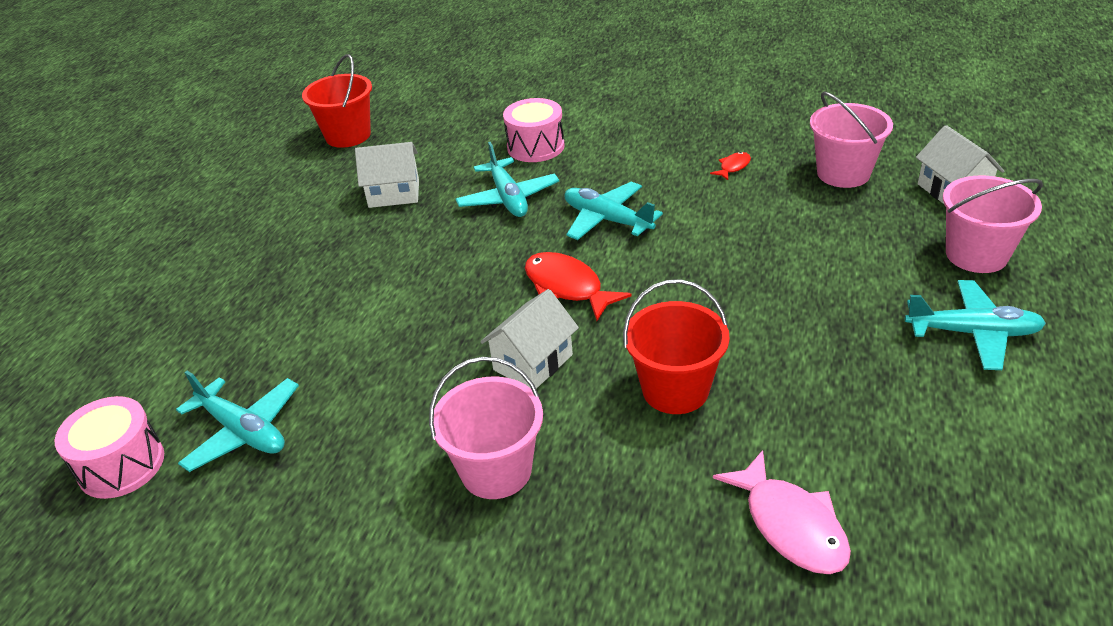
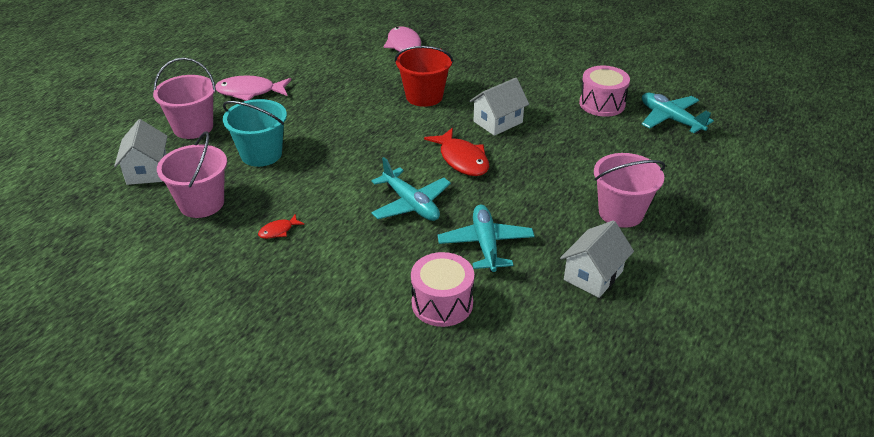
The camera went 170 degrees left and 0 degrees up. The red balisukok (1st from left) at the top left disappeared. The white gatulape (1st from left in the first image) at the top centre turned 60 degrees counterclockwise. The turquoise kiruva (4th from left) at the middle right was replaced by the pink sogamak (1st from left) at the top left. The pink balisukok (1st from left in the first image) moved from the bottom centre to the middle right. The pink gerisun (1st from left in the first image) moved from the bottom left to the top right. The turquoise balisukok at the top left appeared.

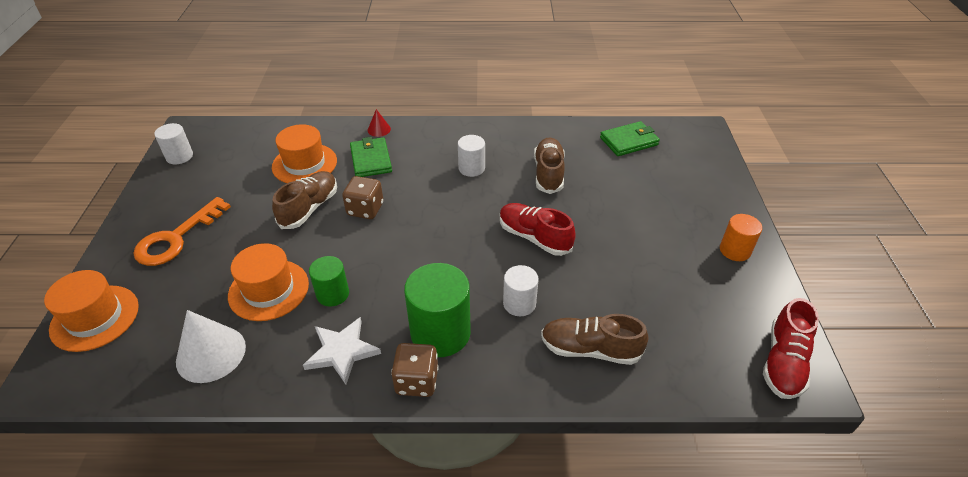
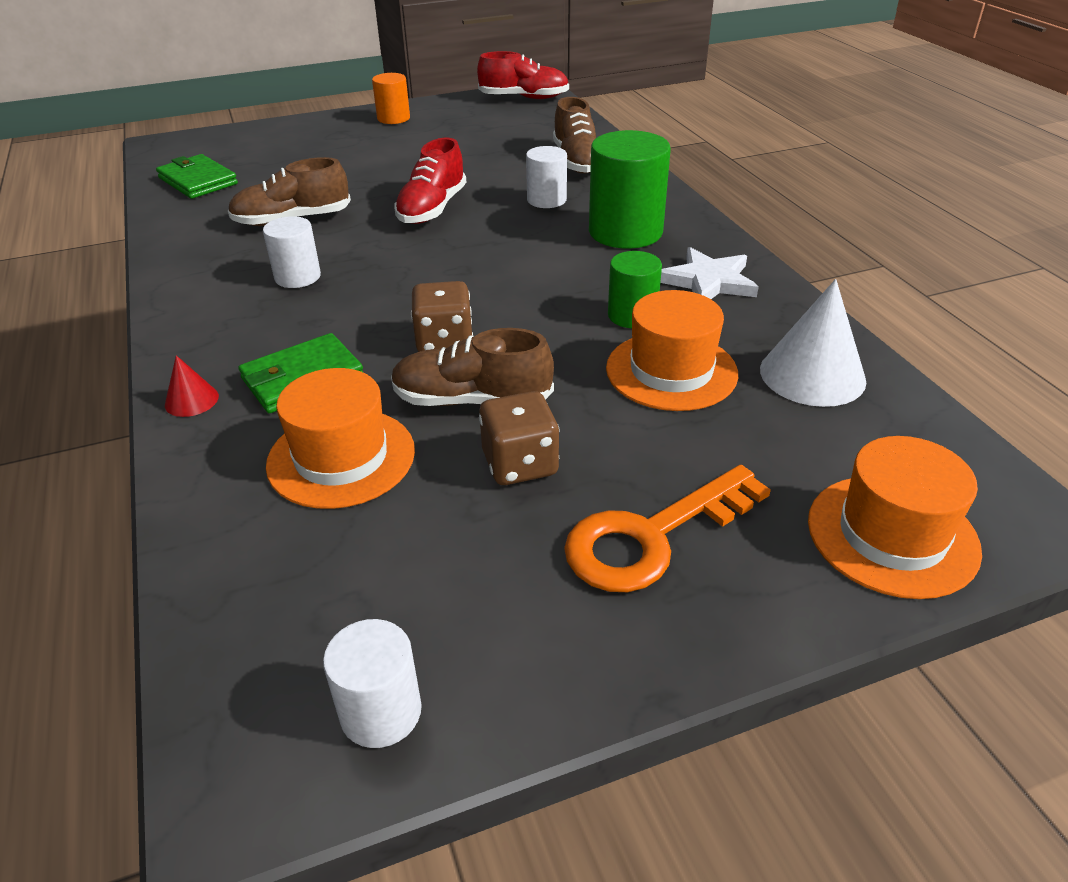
The camera went 110 degrees left and 5 degrees down. The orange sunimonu at the middle left turned 135 degrees clockwise. The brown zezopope (2nd from left) moved from the bottom centre to the centre.

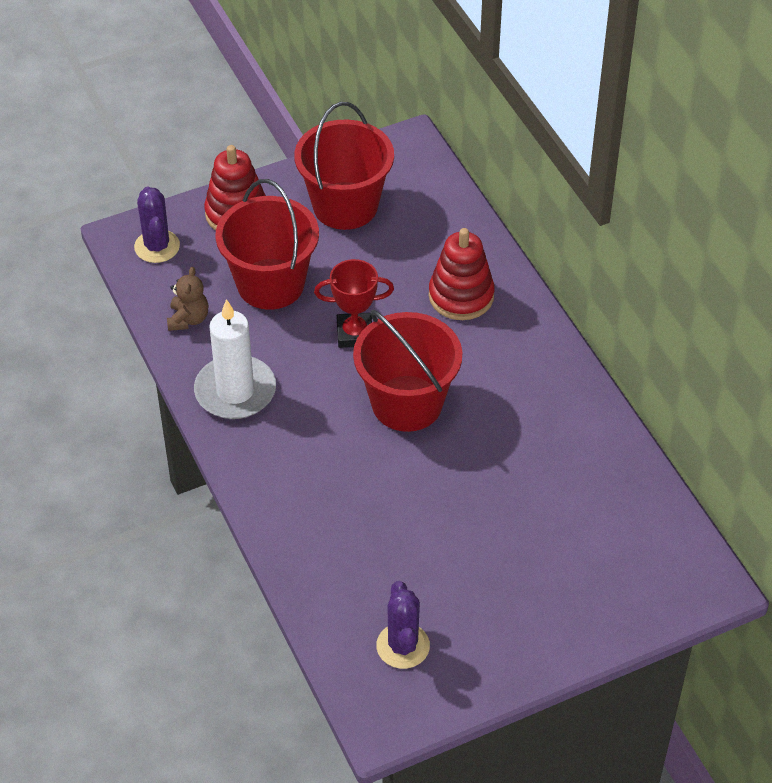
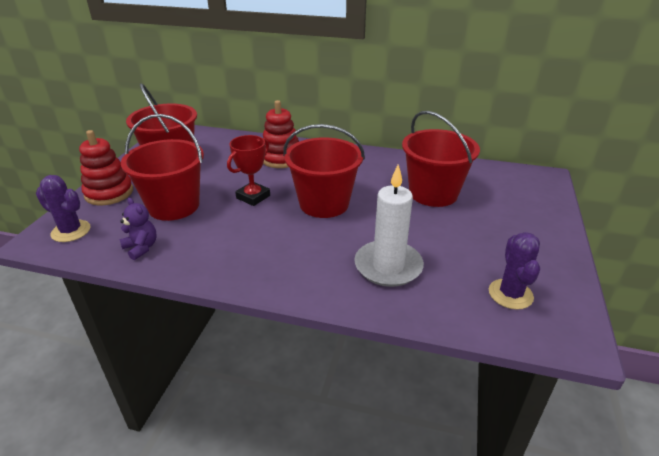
The camera went 50 degrees left and 15 degrees down. The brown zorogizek at the middle left became the purple zorogizek at the middle left. The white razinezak moved from the middle left to the centre. The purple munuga (2nd from left) at the bottom centre turned 60 degrees clockwise. The red balisukok (4th from left) at the middle right appeared.

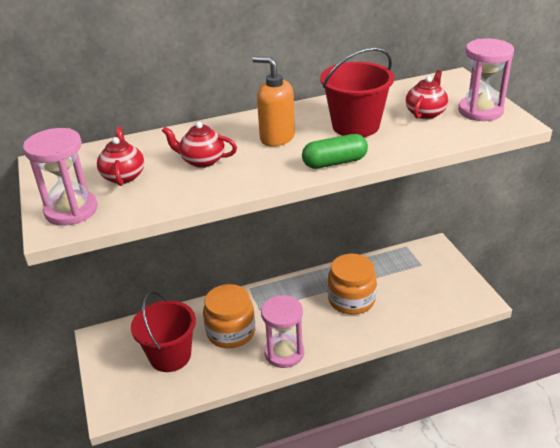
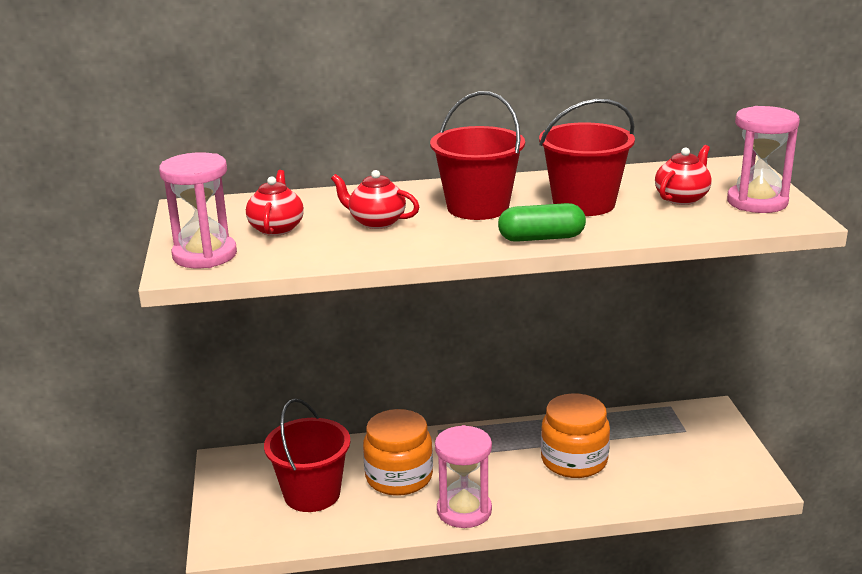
The camera went 10 degrees right and 10 degrees down. The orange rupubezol at the top centre was replaced by the red balisukok (2nd from left) at the top centre.

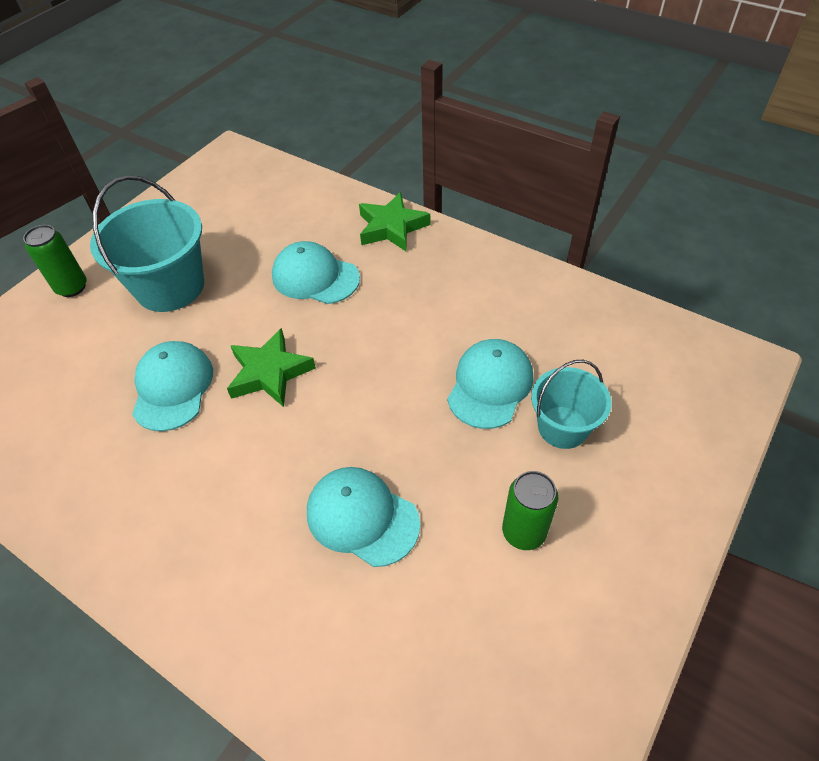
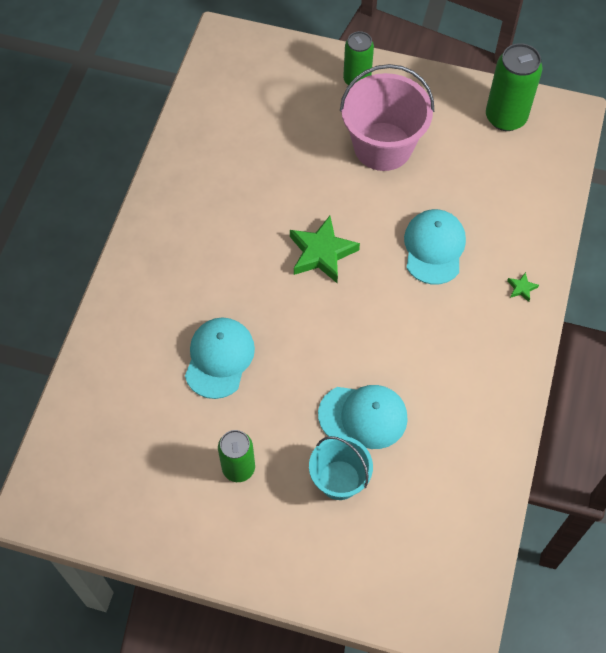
The camera went 70 degrees right and 10 degrees up. The turquoise balisukok (1st from left) at the top left became the pink balisukok at the top centre. The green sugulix (2nd from left) at the top centre changed to 0.43 times the size. The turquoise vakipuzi (1st from left) at the middle left disappeared. The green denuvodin (3rd from left) at the top right appeared.

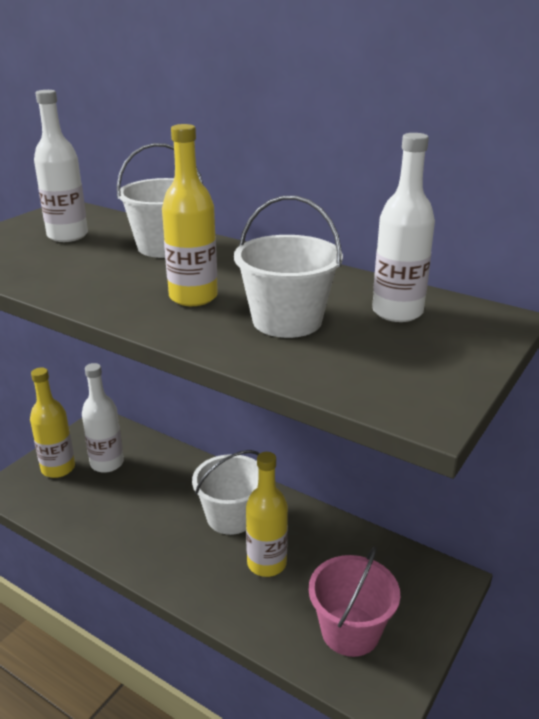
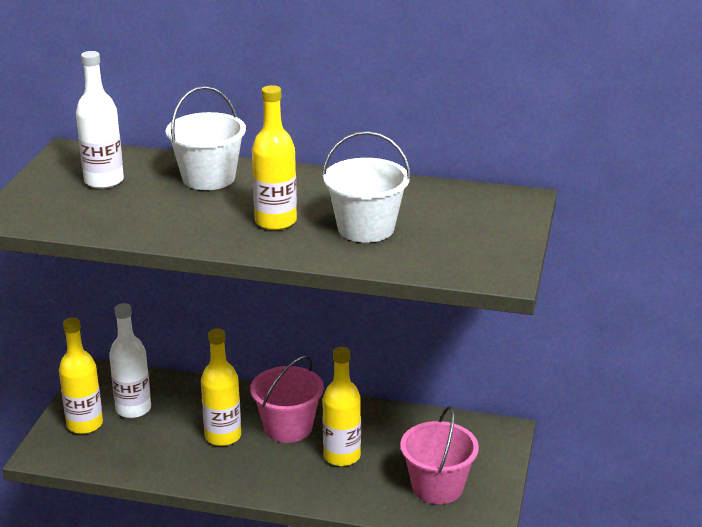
The camera went 20 degrees left and 0 degrees up. The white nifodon (3rd from left) at the top right disappeared. The white balisukok (2nd from left) at the bottom centre became the pink balisukok (1st from left) at the bottom centre. The yellow nifodon (2nd from left) at the bottom left appeared.

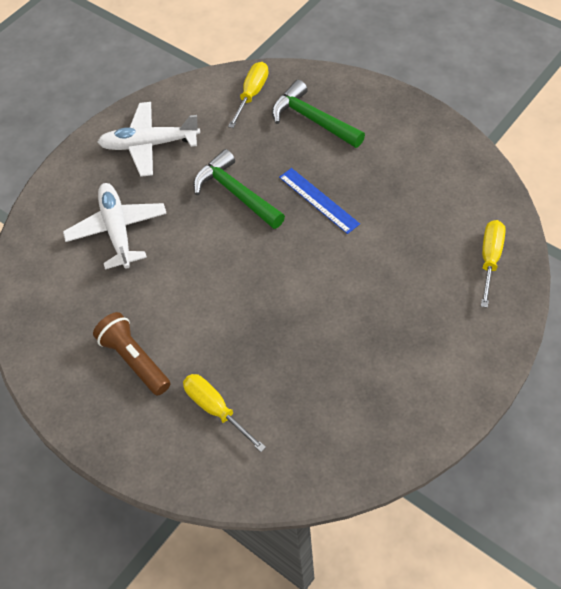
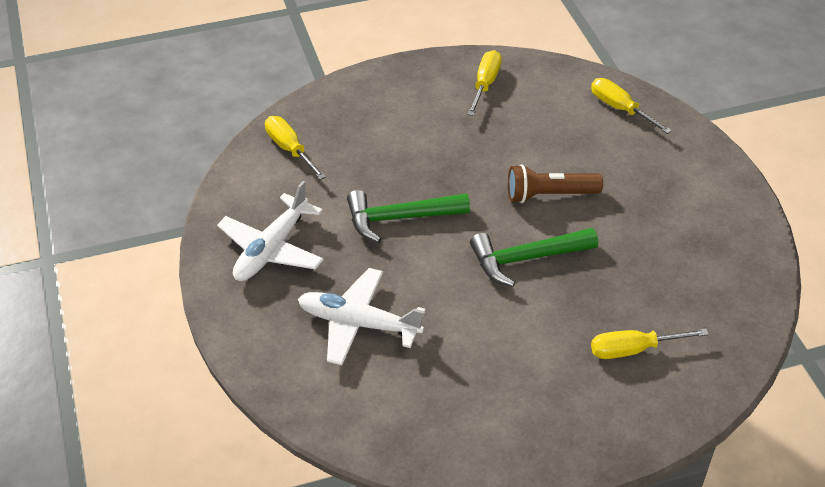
The camera went 60 degrees left and 10 degrees down. The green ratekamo (2nd from left) moved from the top centre to the centre. The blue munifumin at the centre disappeared. The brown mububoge moved from the middle left to the middle right. The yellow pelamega (2nd from left) at the top centre appeared.

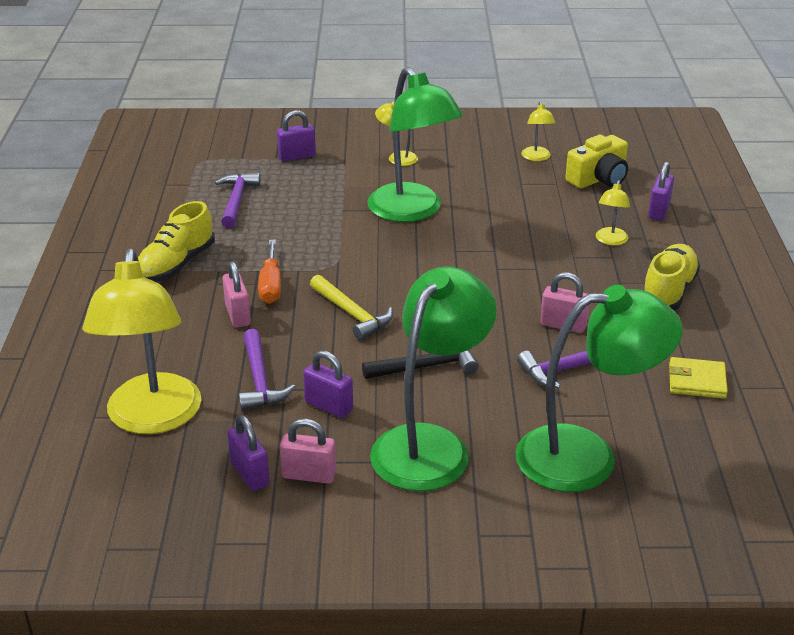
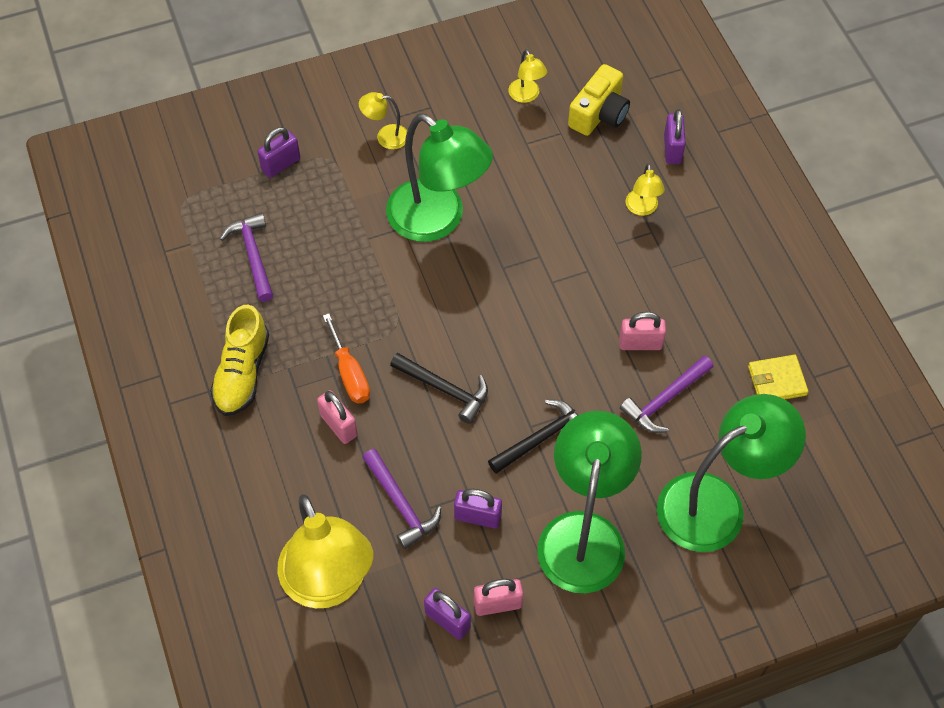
The camera went 20 degrees left and 25 degrees up. The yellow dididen (2nd from left) at the middle right disappeared. The yellow ratekamo at the centre became the black ratekamo (1st from left) at the centre.

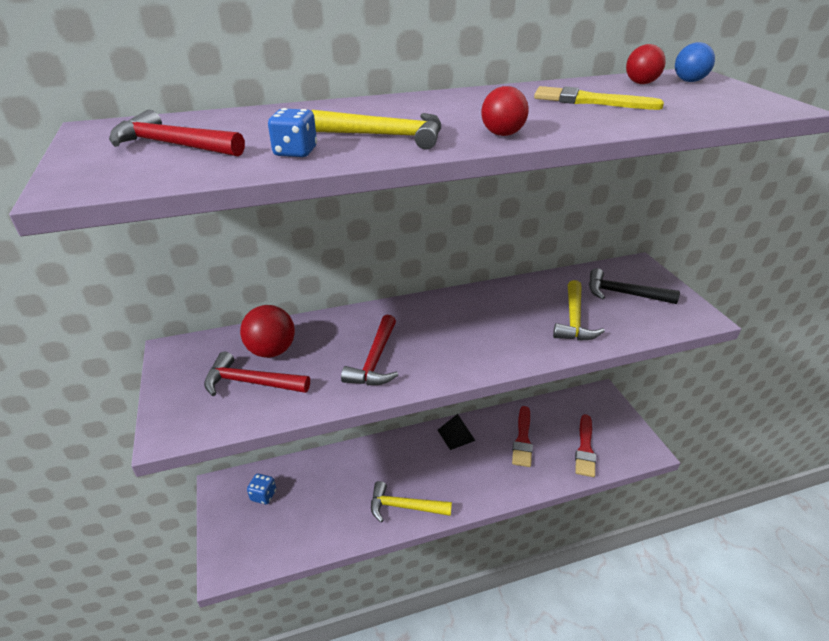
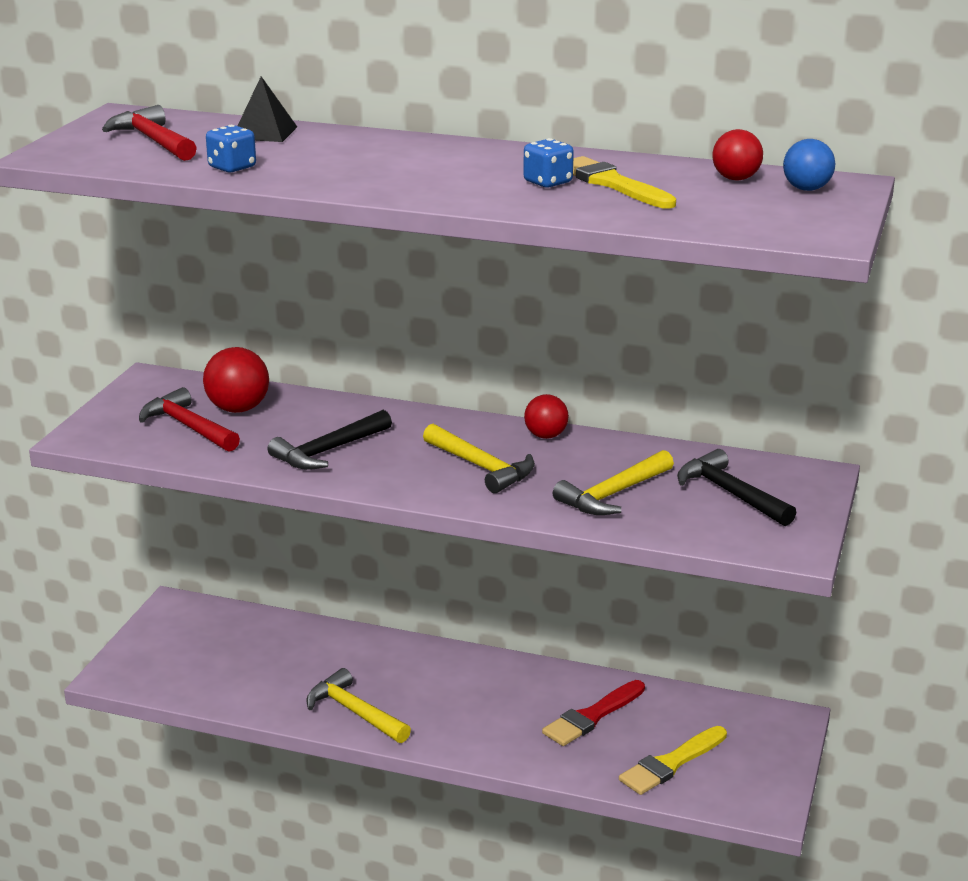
The camera went 35 degrees right and 10 degrees down. The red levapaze (2nd from left) moved from the top centre to the centre. The yellow ratekamo (1st from left in the first image) moved from the top centre to the centre. The red ratekamo (3rd from left) at the centre became the black ratekamo (1st from left) at the centre. The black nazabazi moved from the bottom centre to the top left. The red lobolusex (2nd from left) at the bottom right became the yellow lobolusex (2nd from left) at the bottom right. The blue zezopope (1st from left in the first image) moved from the bottom left to the top centre.

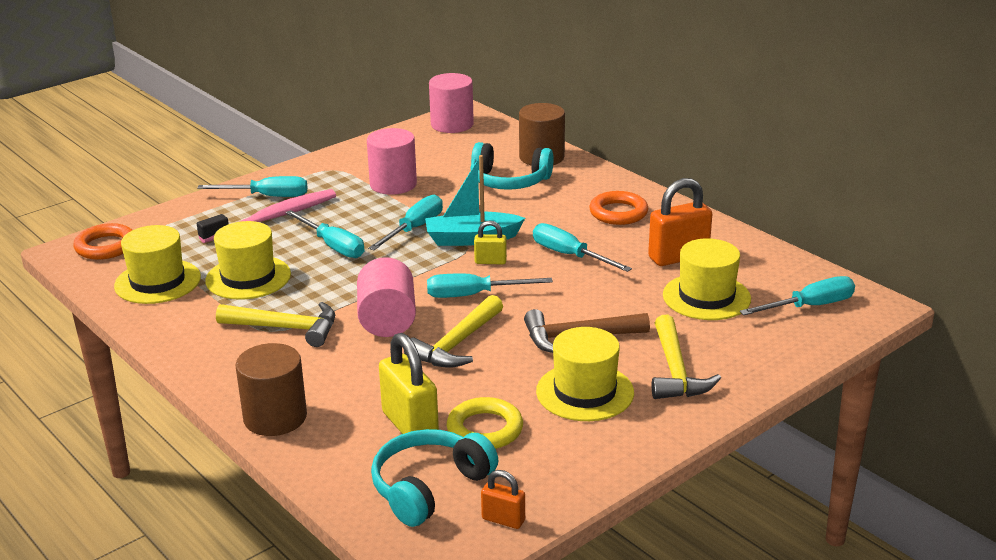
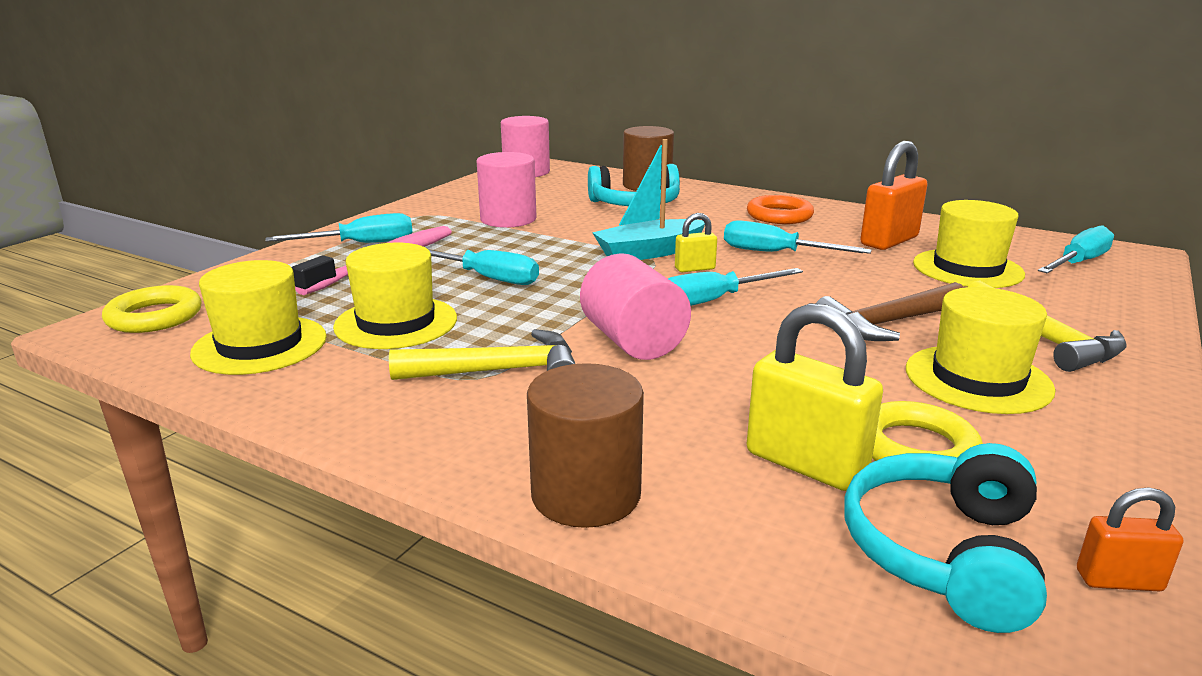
The camera went 20 degrees left and 5 degrees down. The turquoise pelamega (3rd from left) at the centre disappeared. The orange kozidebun (1st from left) at the middle left became the yellow kozidebun (1st from left) at the middle left. The yellow ratekamo (2nd from left) at the centre disappeared.

